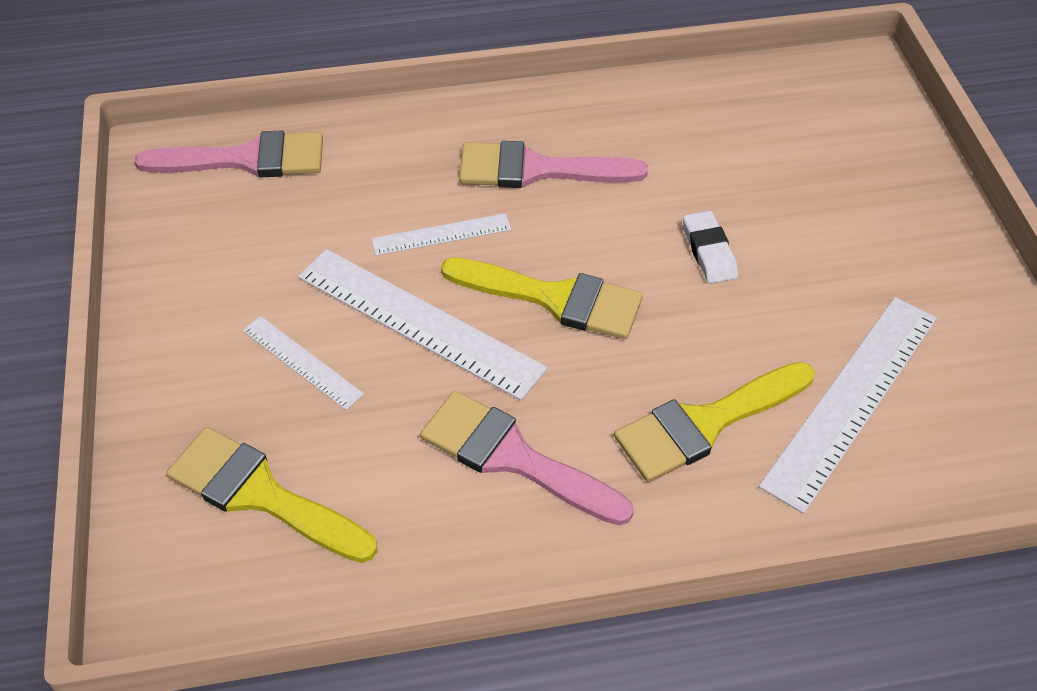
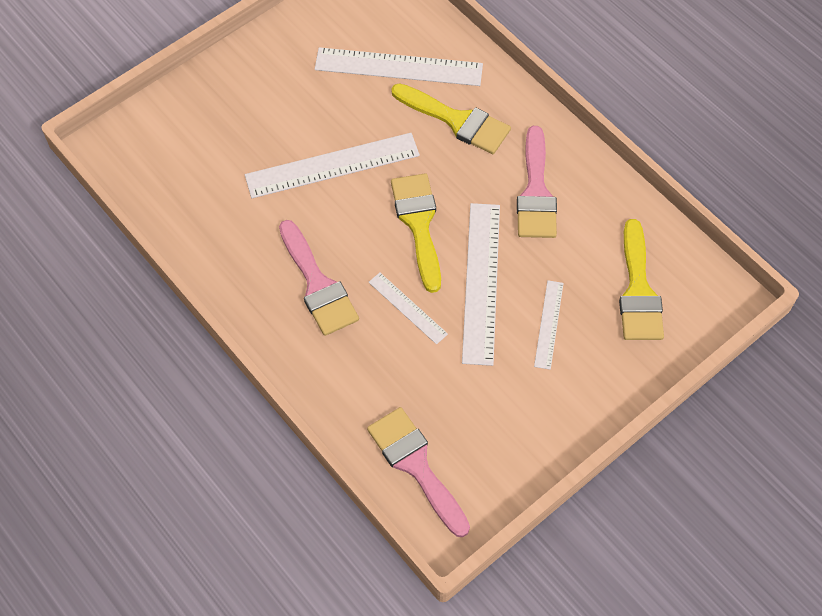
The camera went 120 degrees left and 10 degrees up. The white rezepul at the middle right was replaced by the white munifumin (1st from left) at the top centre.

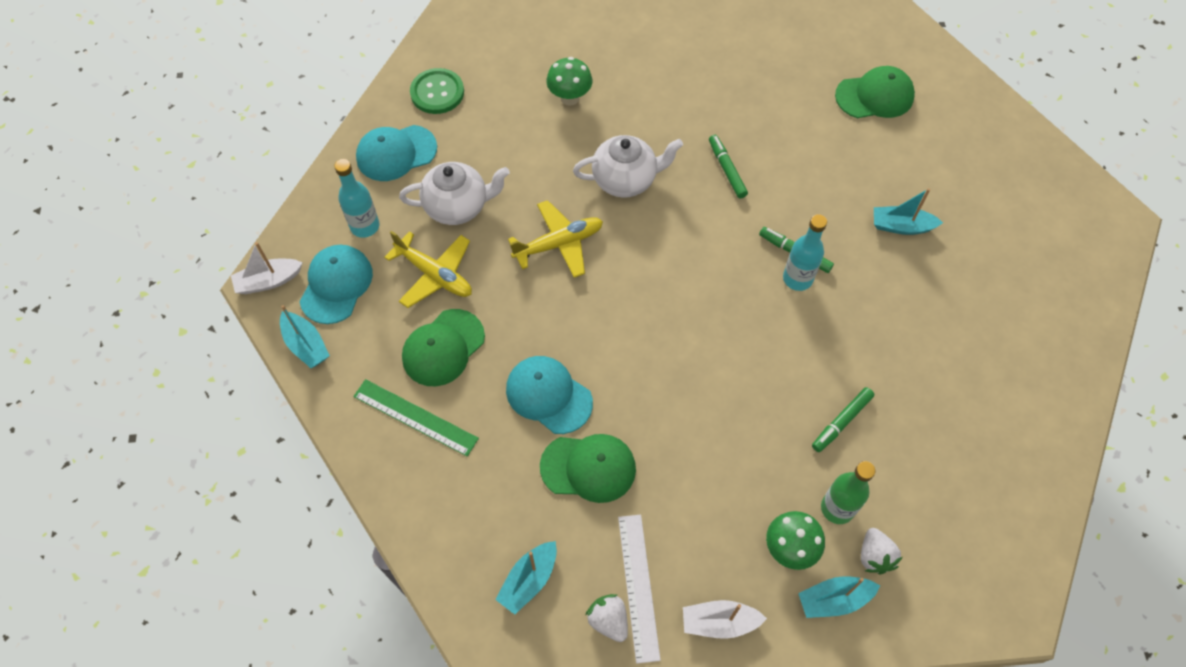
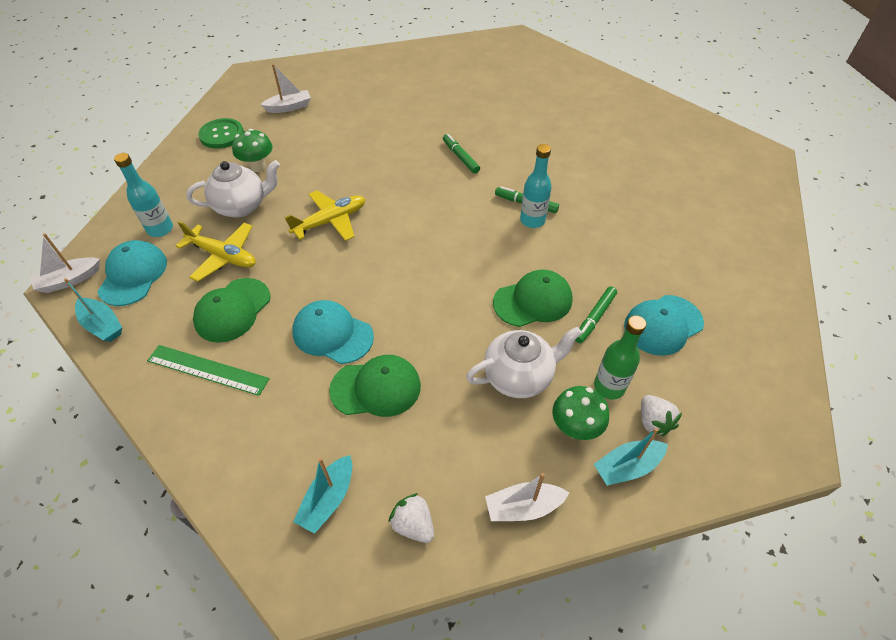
The camera went 10 degrees left and 10 degrees down. The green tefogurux (1st from left) moved from the top centre to the top left. The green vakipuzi (3rd from left) moved from the top right to the centre. The turquoise vakipuzi (2nd from left in the first image) moved from the top centre to the middle right. The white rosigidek (2nd from left) moved from the top centre to the centre. The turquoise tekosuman (4th from left) at the top right disappeared. The white munifumin at the bottom centre disappeared. The white tekosuman (2nd from left) at the top left appeared.

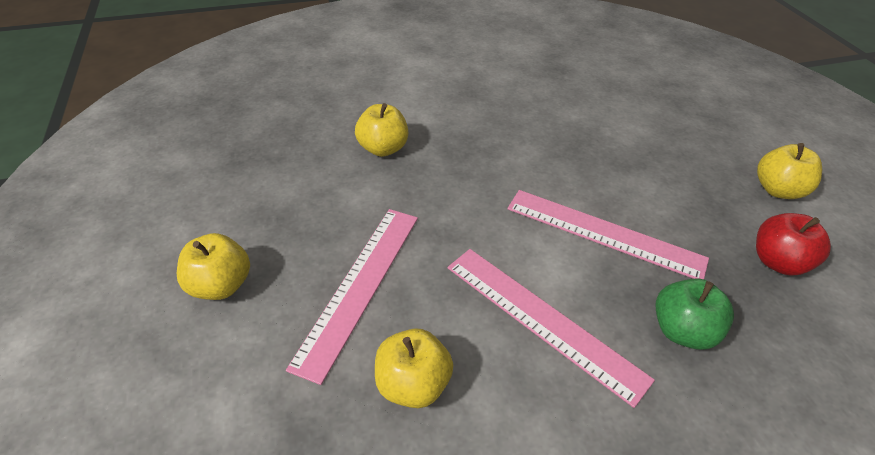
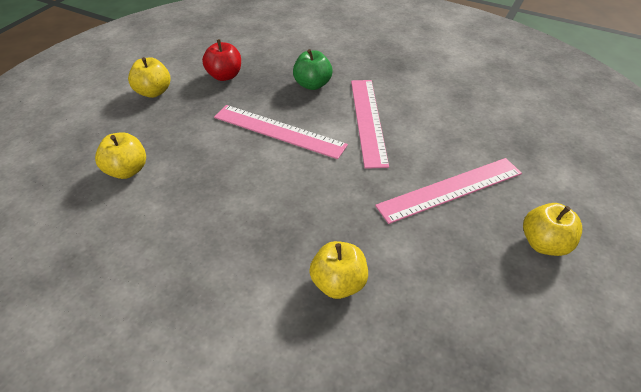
The camera went 135 degrees left and 0 degrees up. The pink munifumin (3rd from left in the first image) at the middle right turned 45 degrees counterclockwise. The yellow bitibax (3rd from left in the first image) moved from the bottom centre to the middle left.

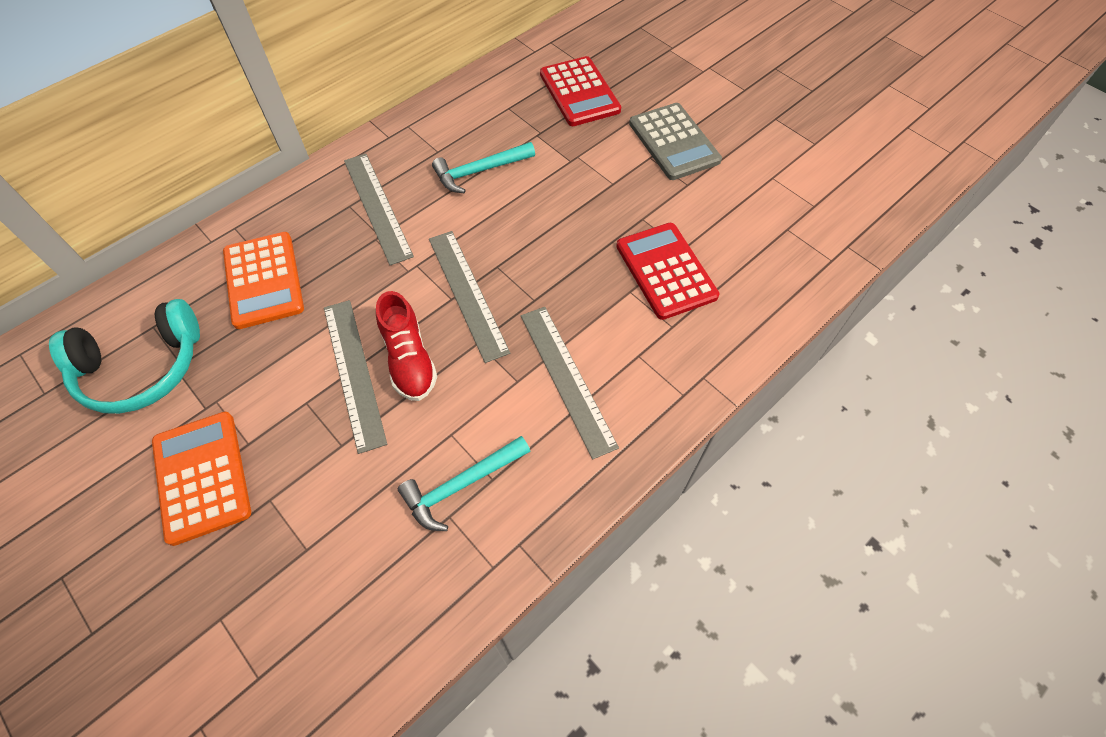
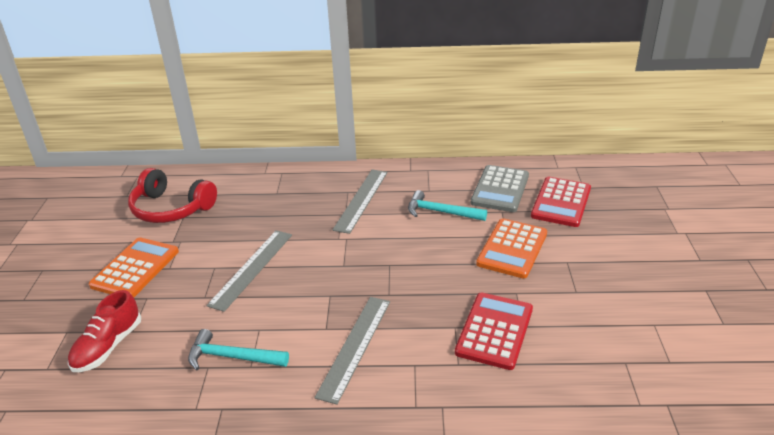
The camera went 45 degrees right and 25 degrees down. The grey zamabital moved from the top centre to the centre. The grey munifumin (3rd from left) at the centre disappeared. The orange zamabital (2nd from left) moved from the middle left to the centre. The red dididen moved from the centre to the bottom left. The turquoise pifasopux at the middle left became the red pifasopux at the middle left.

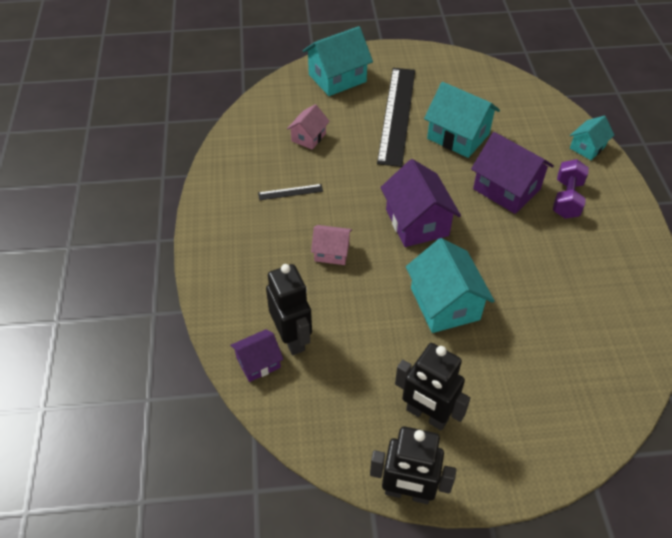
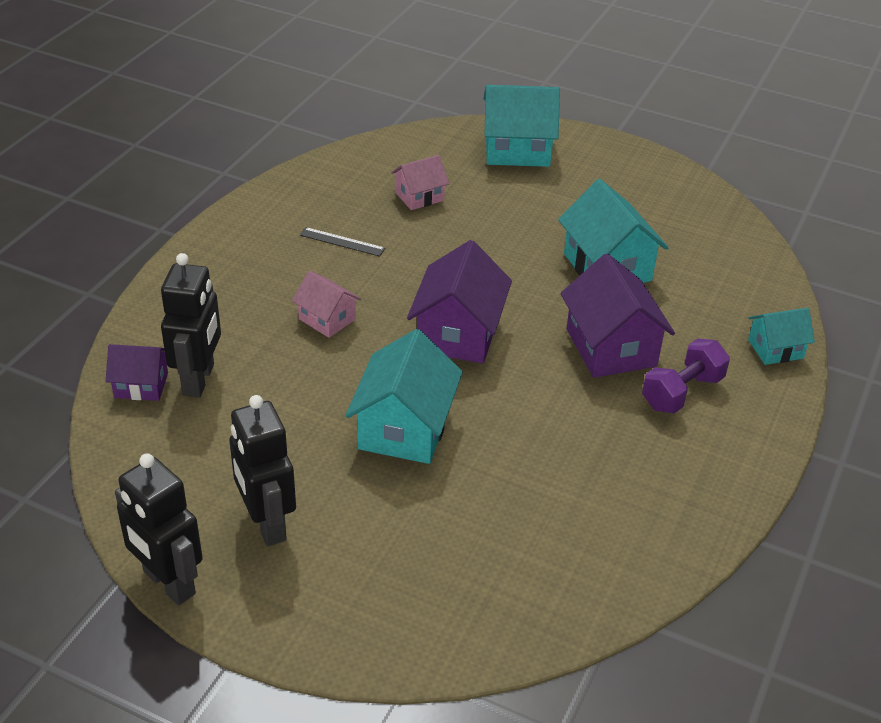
The camera went 30 degrees right and 10 degrees down. The black munifumin (2nd from left) at the top centre disappeared.

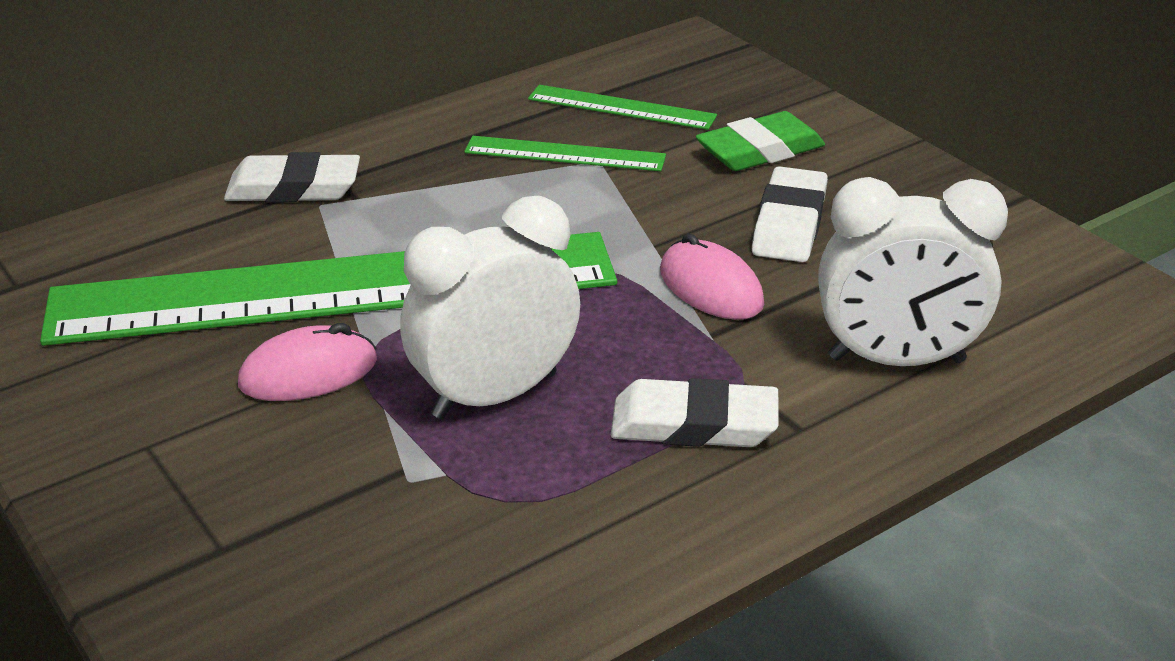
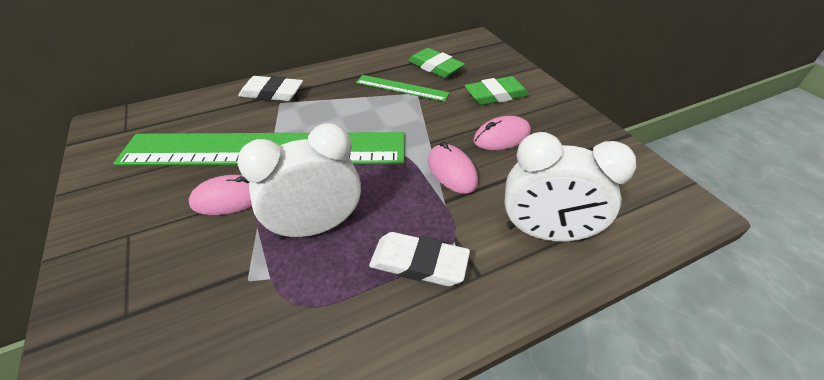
The camera went 10 degrees right and 10 degrees up. The green munifumin (3rd from left) at the top centre was replaced by the green rezepul (1st from left) at the top centre. The white rezepul (3rd from left) at the top right was replaced by the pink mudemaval (3rd from left) at the centre.

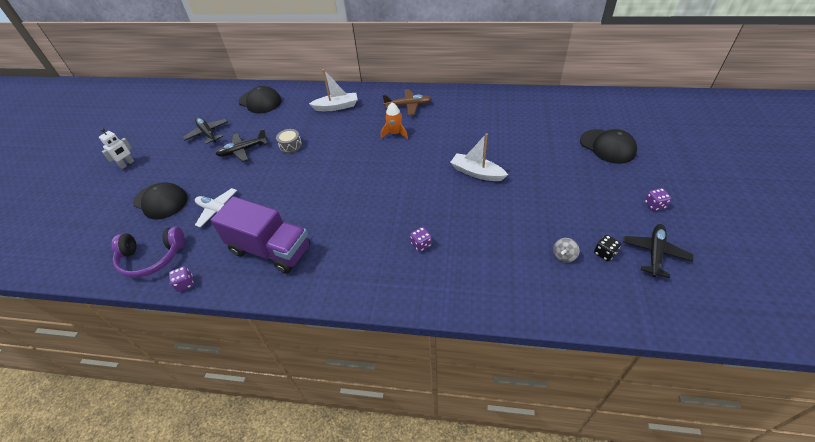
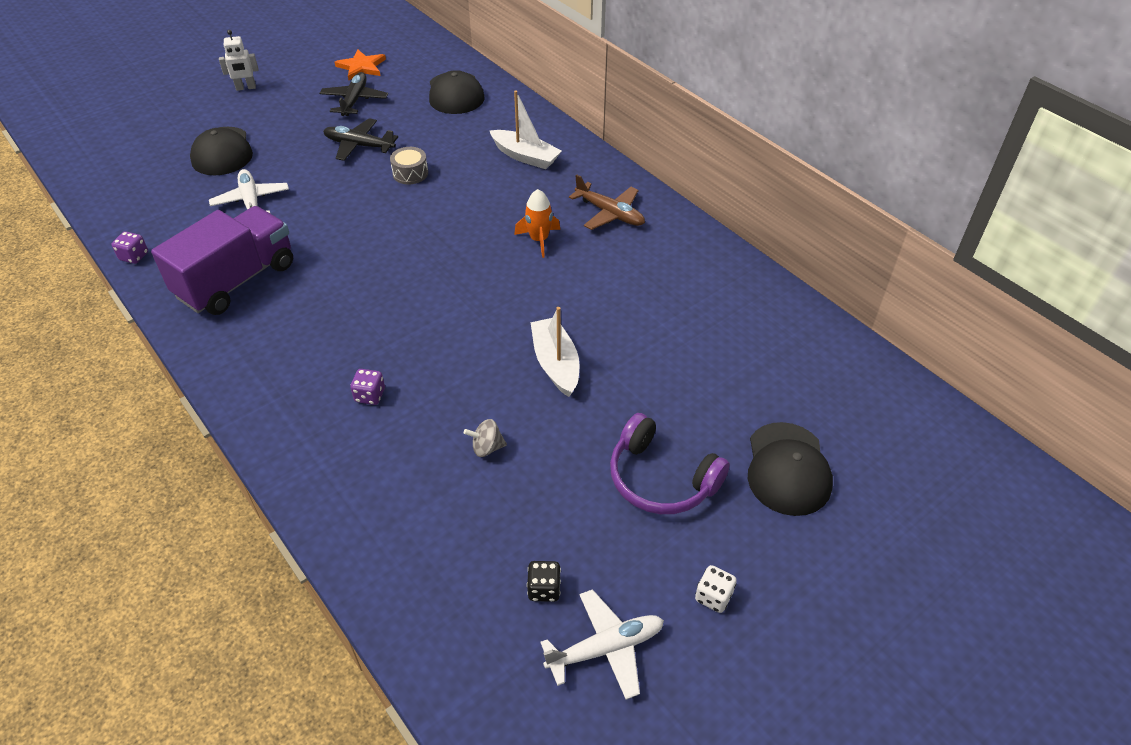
The camera went 40 degrees right and 0 degrees up. The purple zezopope (3rd from left) at the middle right became the white zezopope at the bottom centre. The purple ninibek at the middle left turned 120 degrees counterclockwise. The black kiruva (3rd from left) at the middle right became the white kiruva (2nd from left) at the bottom centre. The purple pifasopux moved from the middle left to the centre. The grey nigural moved from the middle right to the centre. The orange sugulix at the top left appeared.

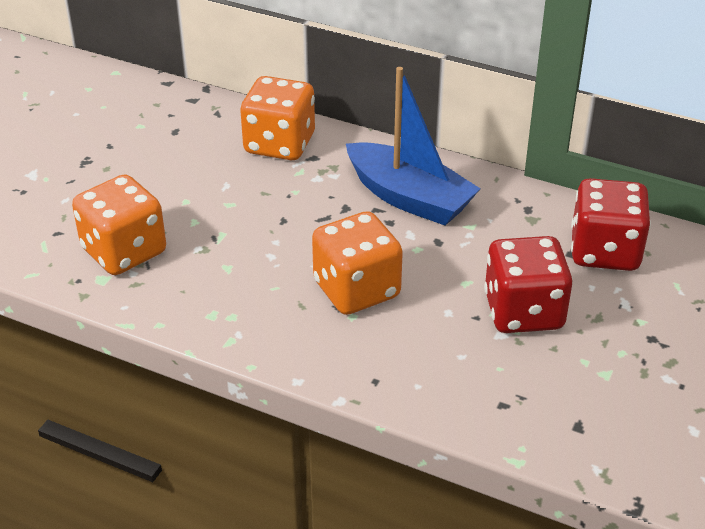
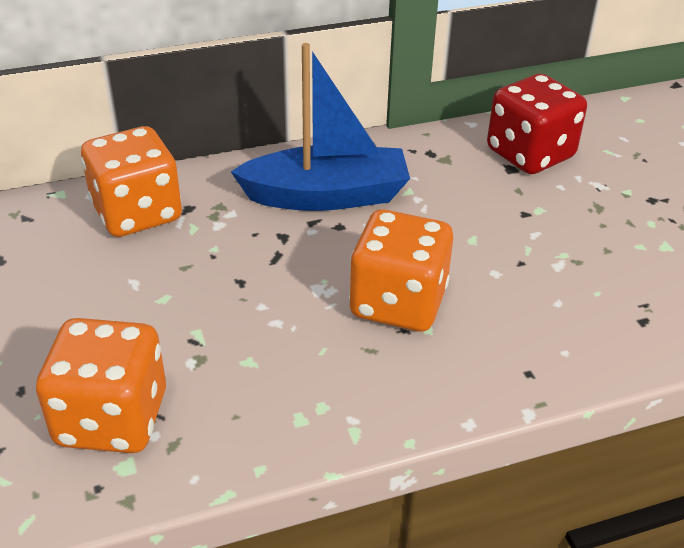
The camera went 45 degrees left and 0 degrees up. The red zezopope (1st from left) at the middle right disappeared.

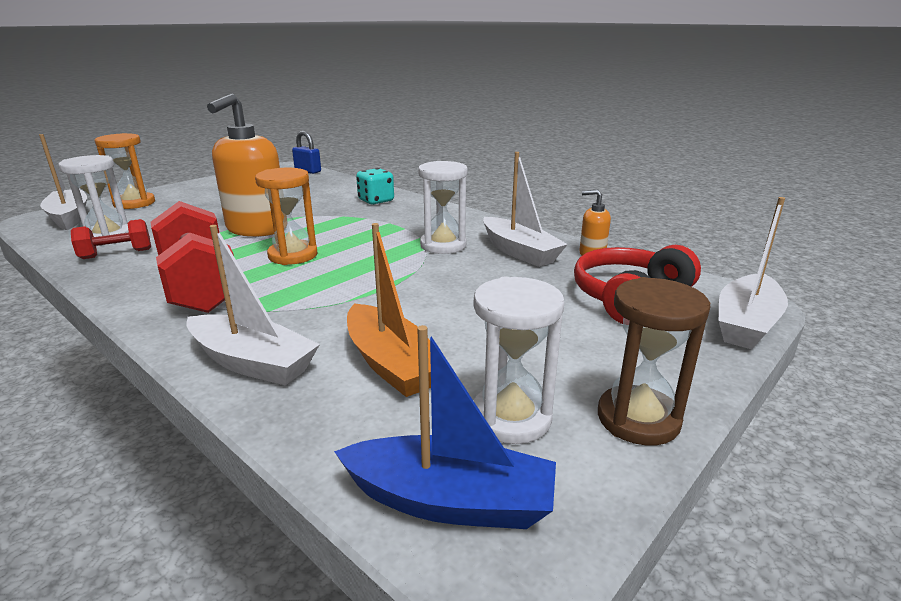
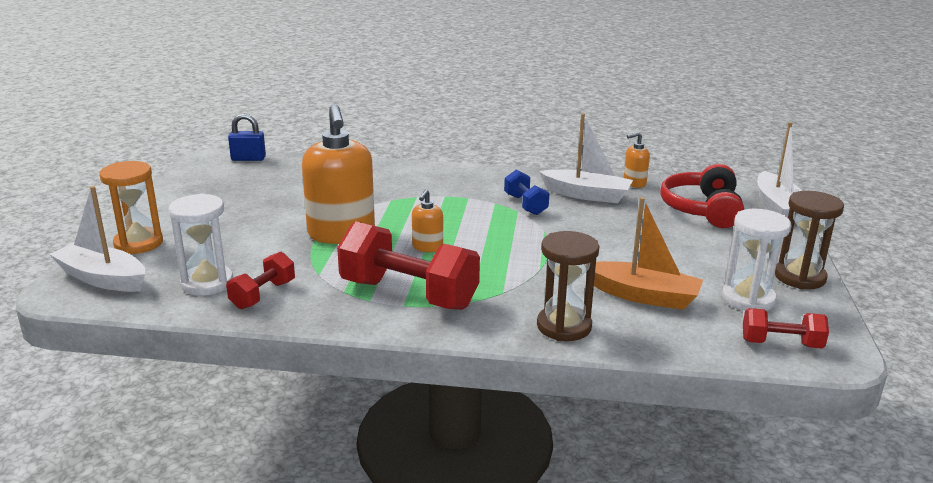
The camera went 35 degrees left and 0 degrees up. The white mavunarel (2nd from left) at the centre was replaced by the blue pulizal at the centre. The orange mavunarel (2nd from left) at the middle left was replaced by the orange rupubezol (2nd from left) at the centre. The turquoise zezopope at the top centre disappeared. The white tekosuman (2nd from left) at the middle left was replaced by the brown mavunarel (1st from left) at the centre. The blue tekosuman at the bottom centre was replaced by the red pulizal (3rd from left) at the bottom right.

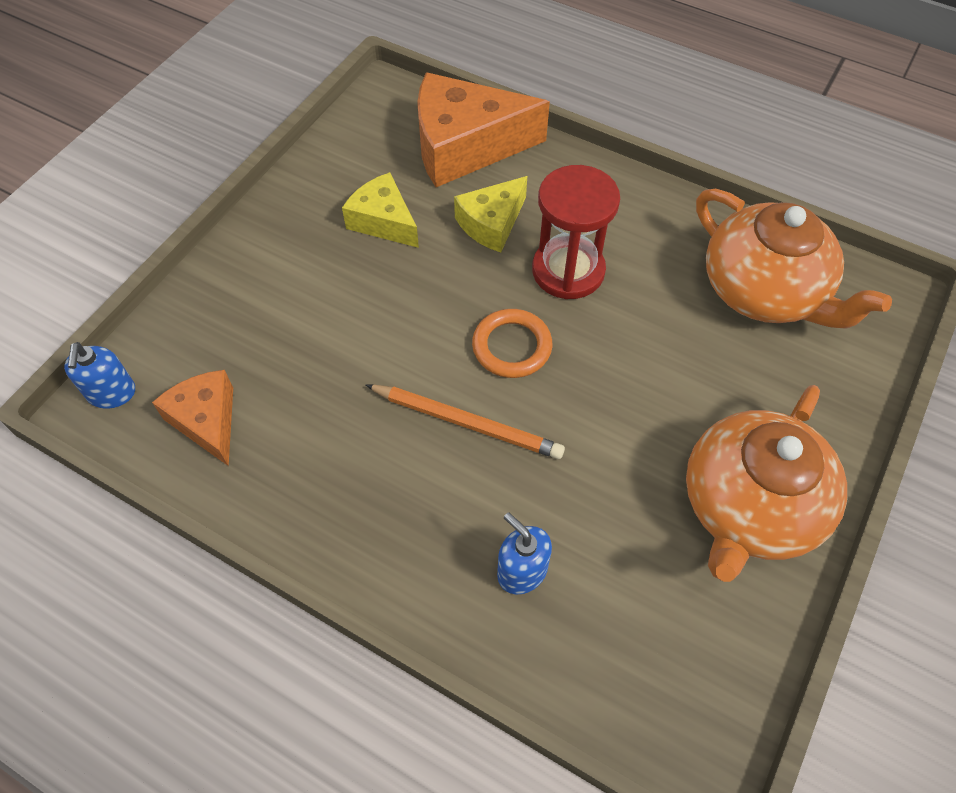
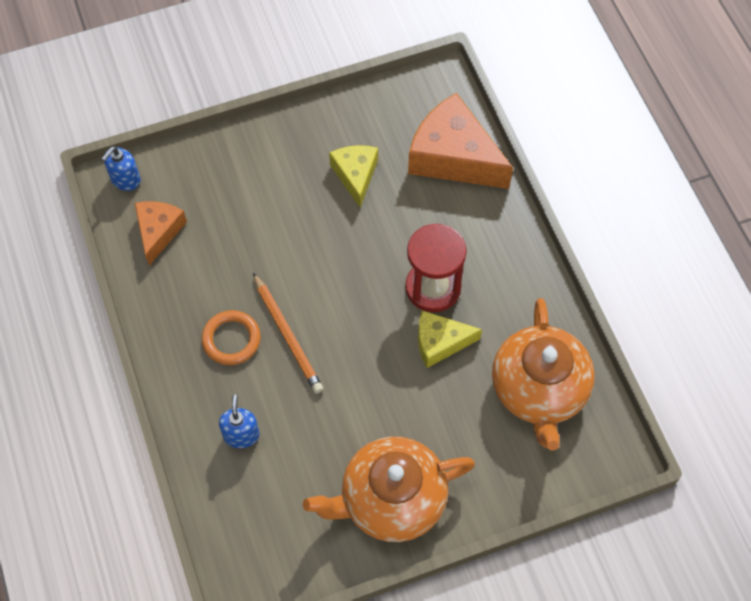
The camera went 40 degrees right and 5 degrees up. The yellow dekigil (2nd from left) moved from the top centre to the centre. The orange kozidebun moved from the centre to the middle left.

